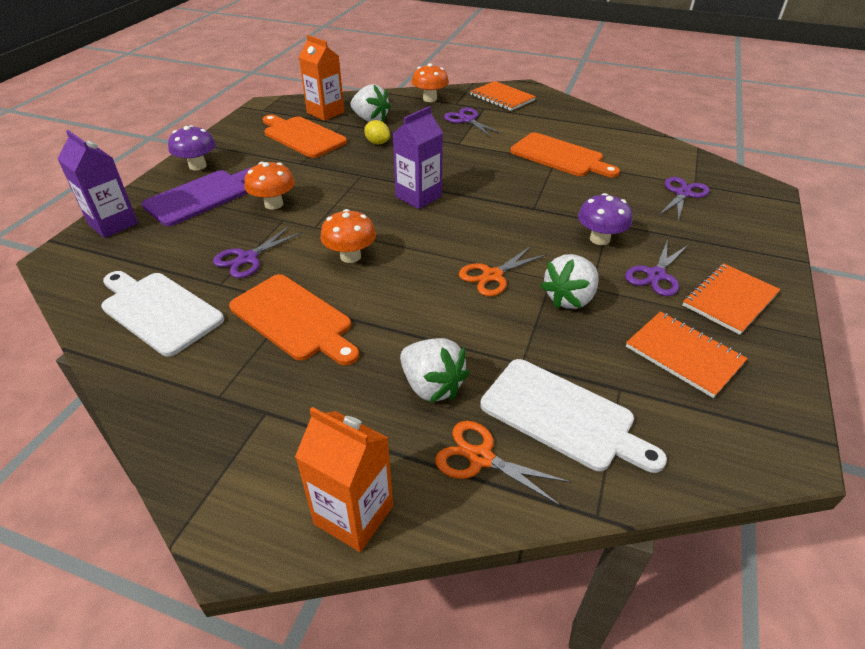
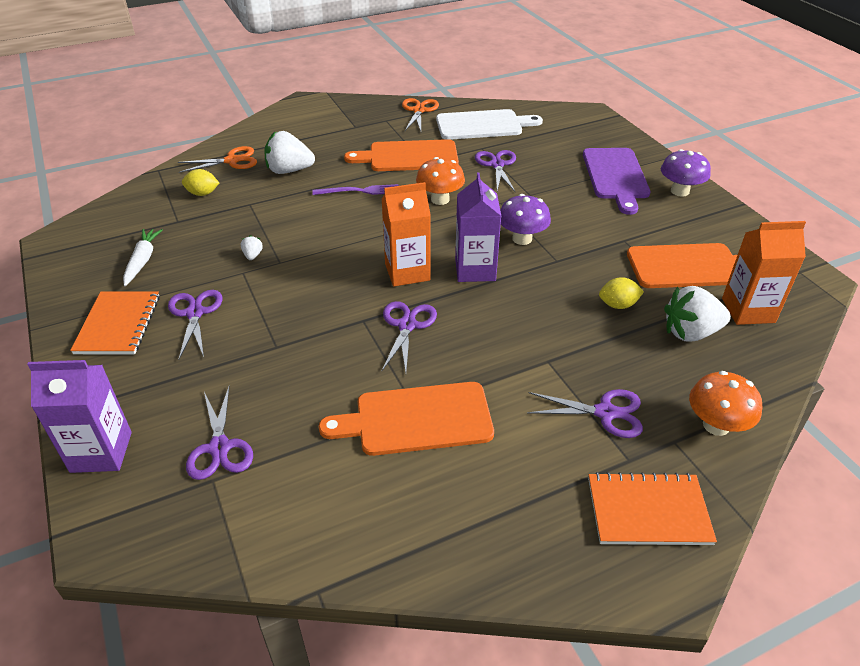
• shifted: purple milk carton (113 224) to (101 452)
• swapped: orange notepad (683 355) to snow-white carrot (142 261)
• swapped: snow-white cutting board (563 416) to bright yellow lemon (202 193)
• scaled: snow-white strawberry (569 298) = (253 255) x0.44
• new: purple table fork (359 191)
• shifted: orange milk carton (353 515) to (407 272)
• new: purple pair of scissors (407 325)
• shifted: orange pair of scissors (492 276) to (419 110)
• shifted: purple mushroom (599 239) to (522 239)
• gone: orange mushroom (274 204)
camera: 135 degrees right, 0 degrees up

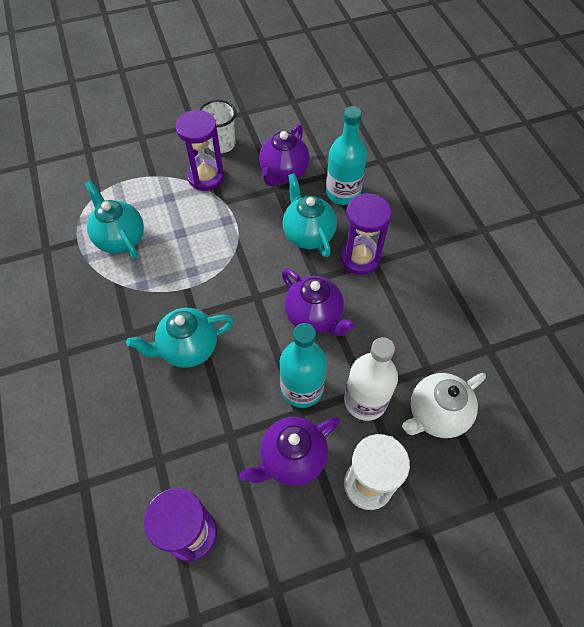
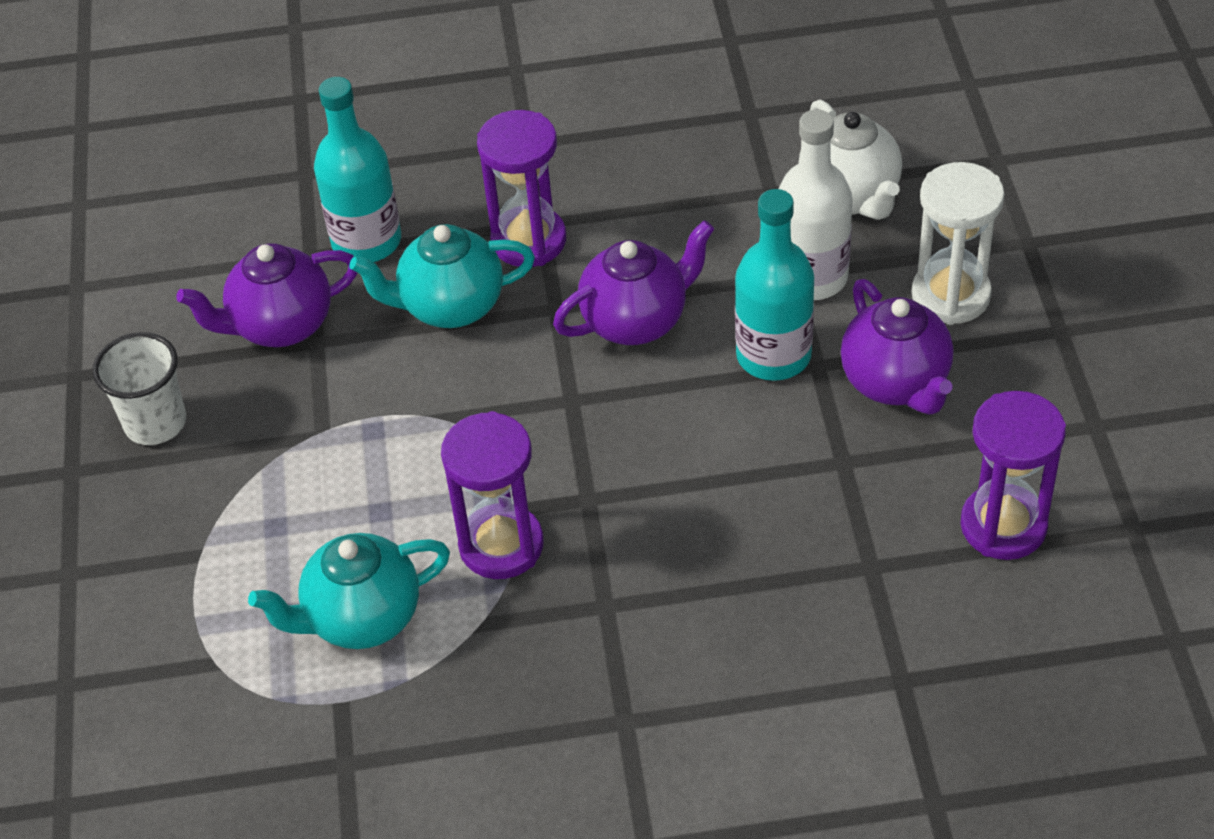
• rotated: purple tea pot (284 173) = (281 326) 120 degrees clockwise
• shifted: purple hourglass (206 177) to (501 545)
• gone: teal tea pot (188 348)
camera: 75 degrees left, 10 degrees down

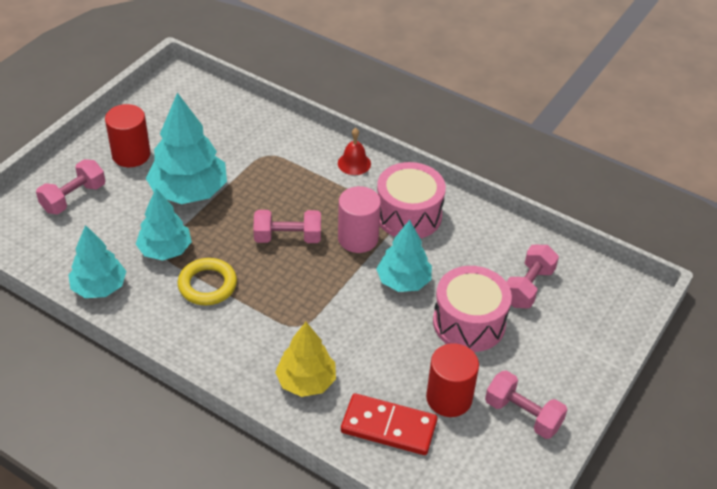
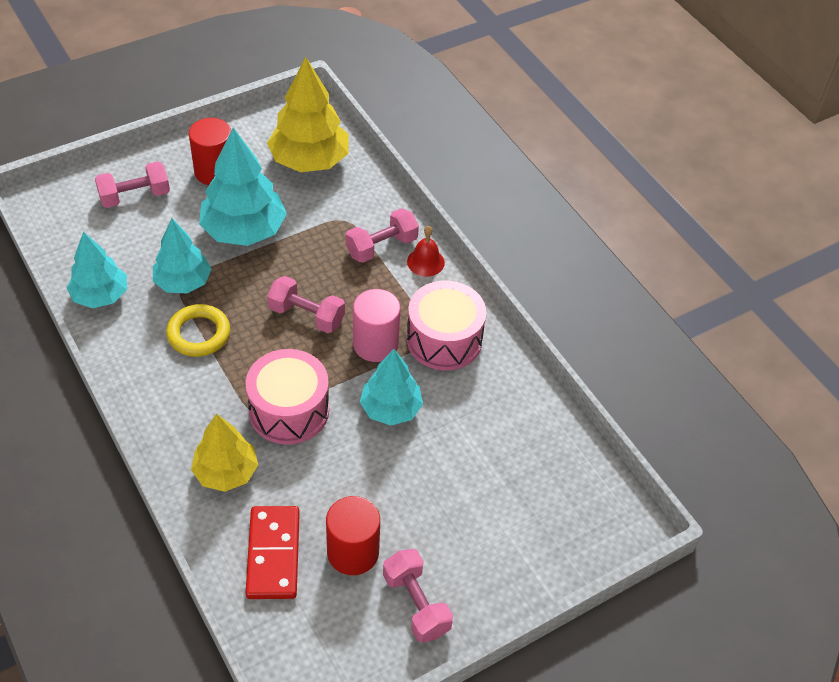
• shifted: rose-pink snare drum (469 322) to (289 410)
• rotated: red domino (388 426) = (273 554) 45 degrees clockwise
• new: bright yellow fir tree (309 161)
• shifted: rose-pink dumbbell (528 287) to (381 247)
camera: 25 degrees right, 5 degrees up

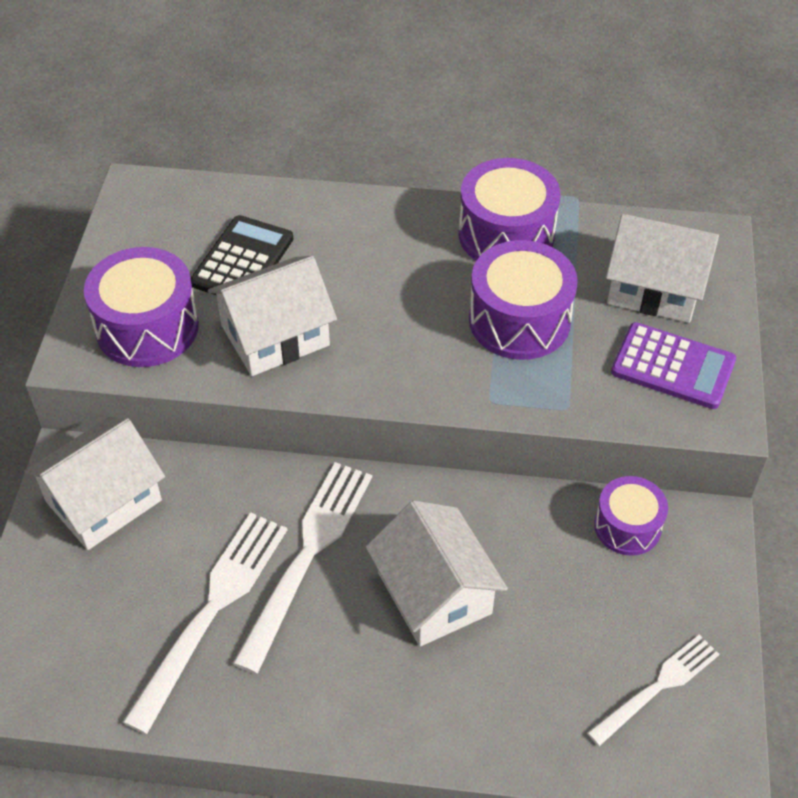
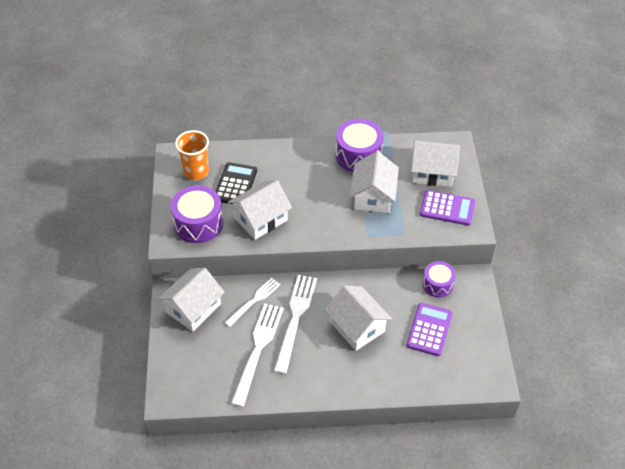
• new: orange tumbler (196 172)
• shifted: snow-white table fork (658 686) to (254 300)
• swapped: purple snare drum (519 320) to snow-white toy house (373 196)
• new: purple adding machine (429 329)
camera: 10 degrees left, 0 degrees up

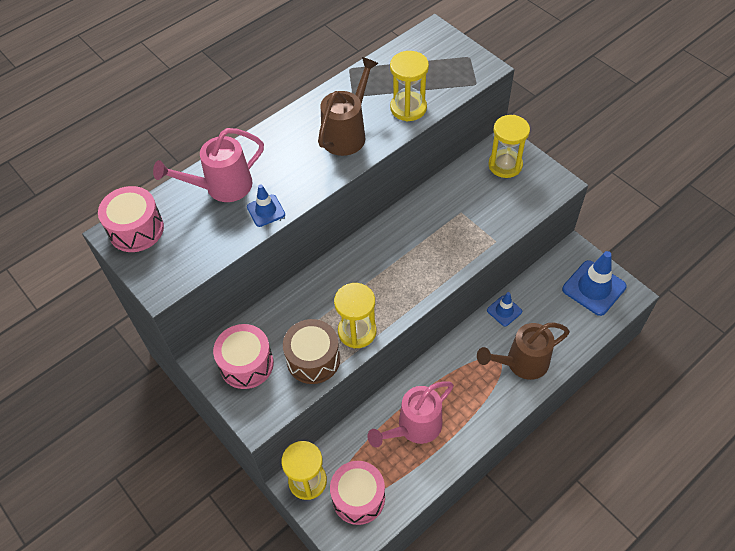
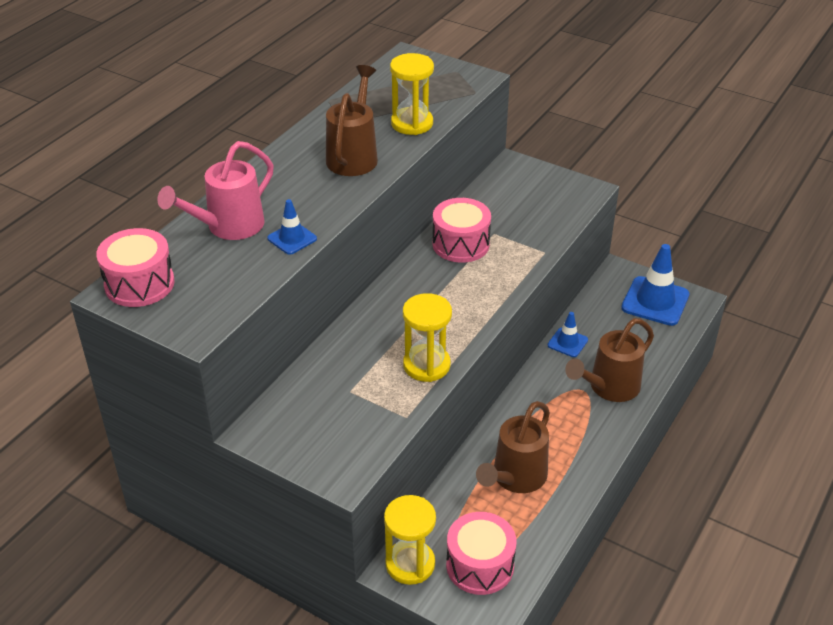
• shifted: rose-pink snare drum (246 364) to (461 244)
• repainted: rose-pink watering pot (414 427) to brown watering pot (515 478)
• gone: brown snare drum (313 359)
• gone: bright yellow hourglass (505 165)
camera: 20 degrees left, 15 degrees down

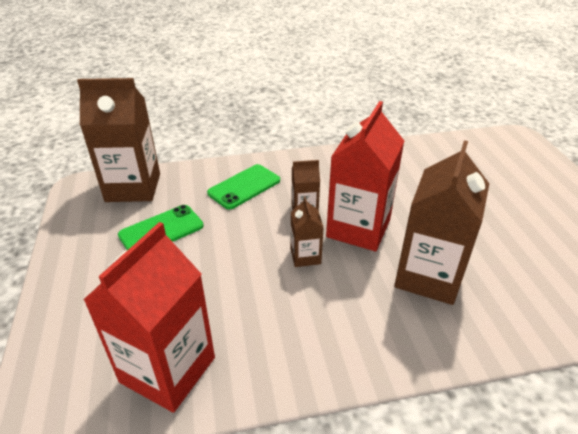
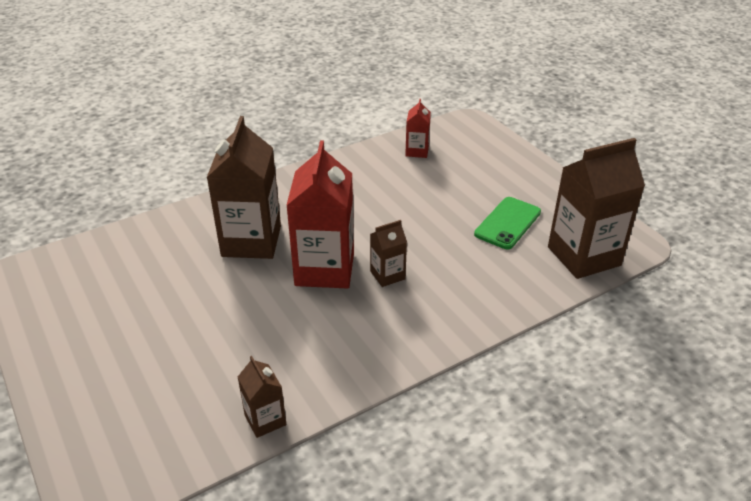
• shifted: brown milk carton (305 256) to (265 420)
• scaled: red milk carton (168 369) = (417 151) x0.49
• gone: green smartphone (244 187)
camera: 160 degrees right, 0 degrees up

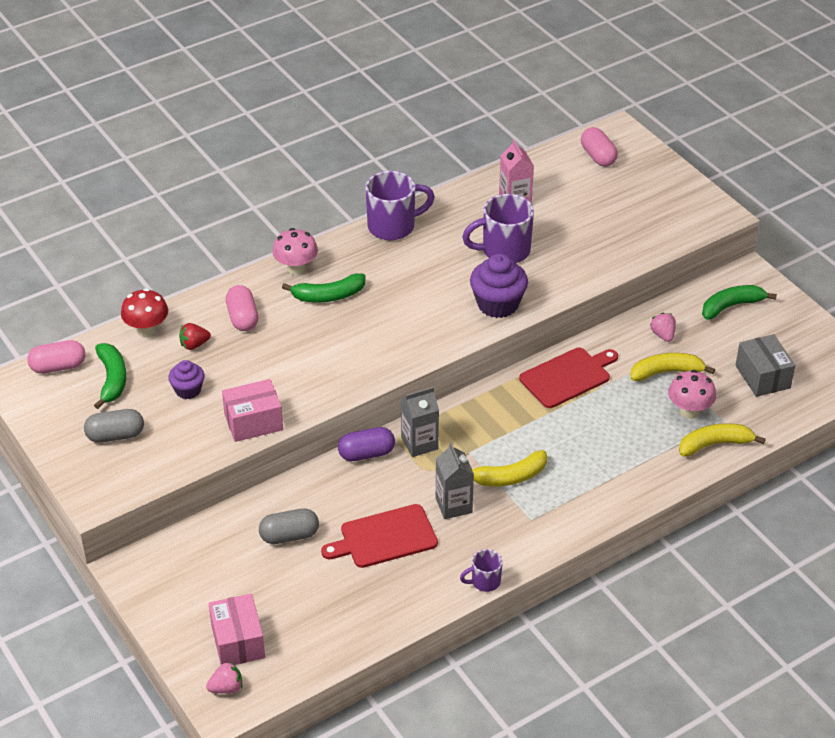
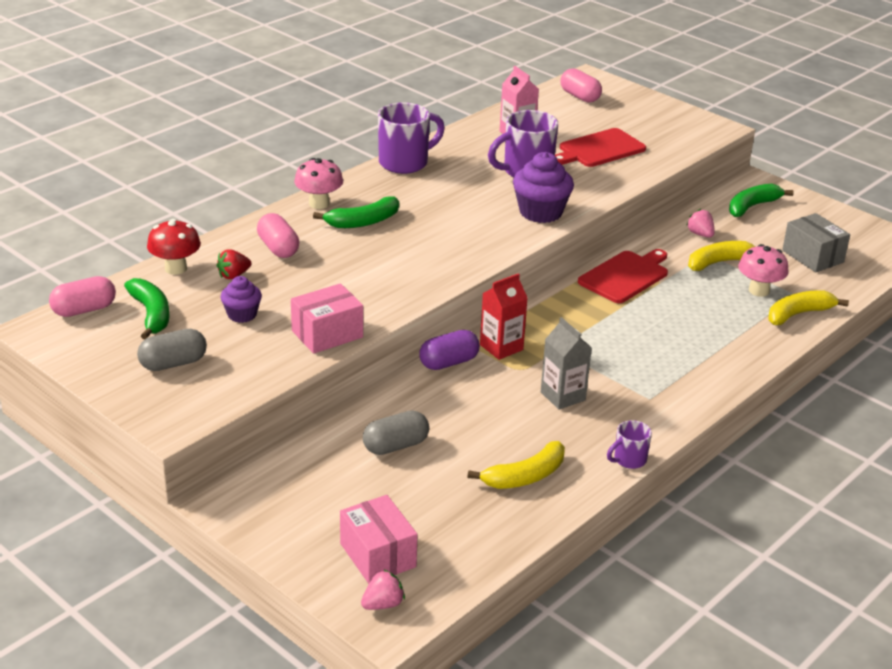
• shifted: bright yellow banana fruit (509 477) to (525 476)
• repainted: gray milk carton (419 443) to red milk carton (501 347)
• shifted: red cutting board (384 538) to (599 149)
camera: 15 degrees left, 10 degrees down

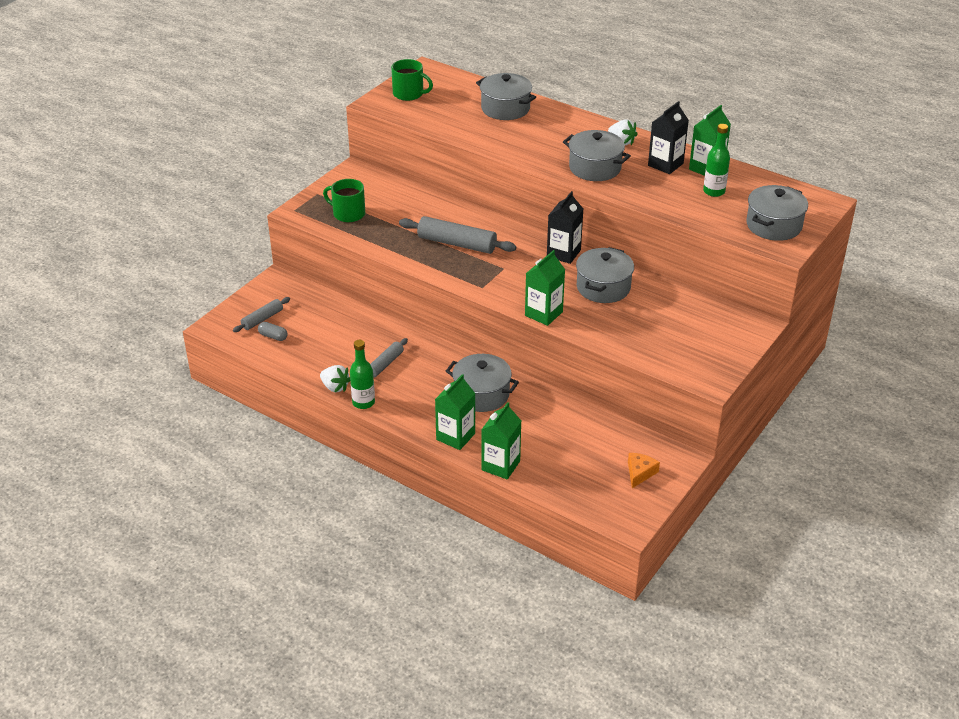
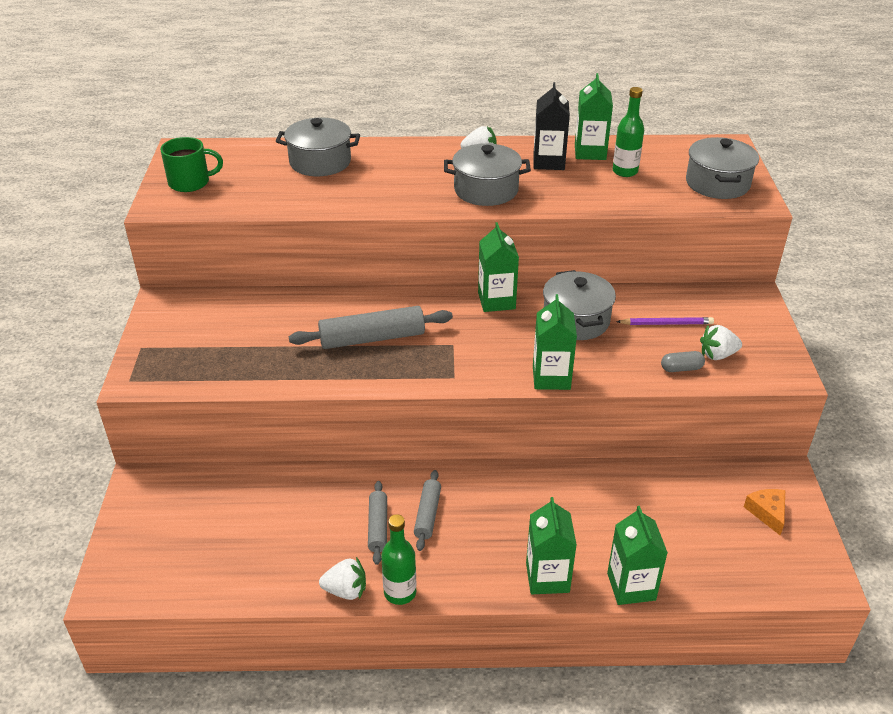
• shifted: gray rolling pin (262 319) to (427 514)
• repainted: ebony milk carton (563 253) to green milk carton (496 301)
• new: purple pencil (666 324)
• shifted: gray capsule (273 336) to (681 368)
• new: snow-white strawberry (717 355)
• gone: green tea mug (348 214)
• gone: gray stockpot (481 394)
camera: 35 degrees left, 0 degrees up

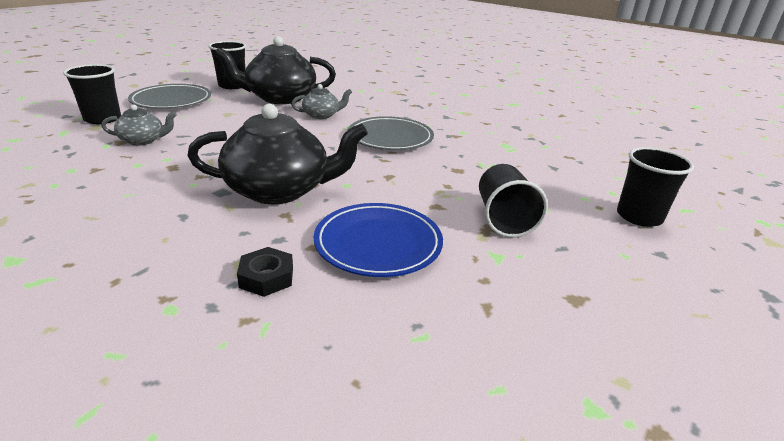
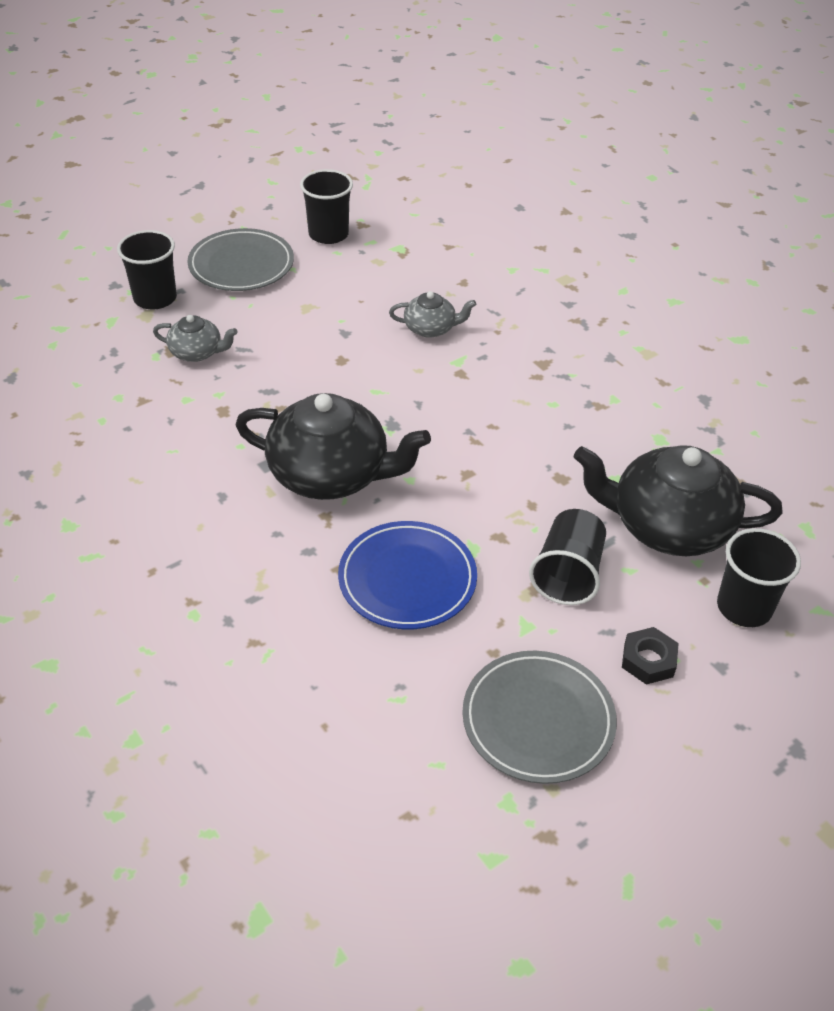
• shifted: gray plate (390 138) to (538 720)
• shifted: ebony tea pot (280 98) to (668 526)
• shifted: ebony hex nut (266 277) to (648 660)
camera: 20 degrees right, 15 degrees up

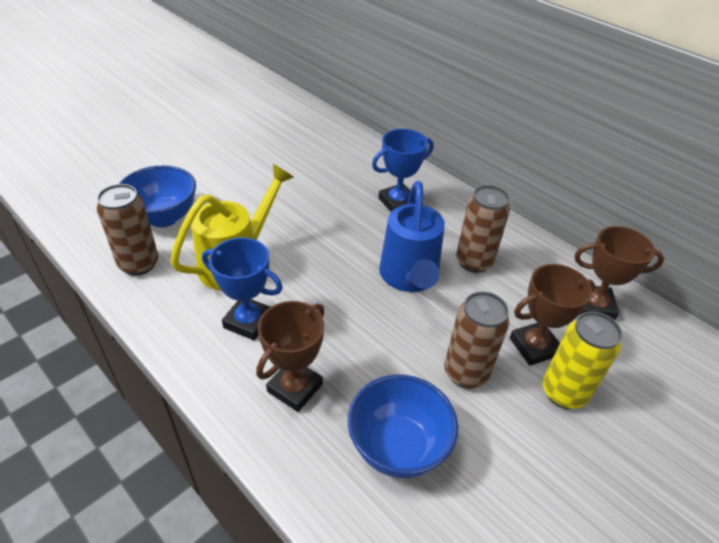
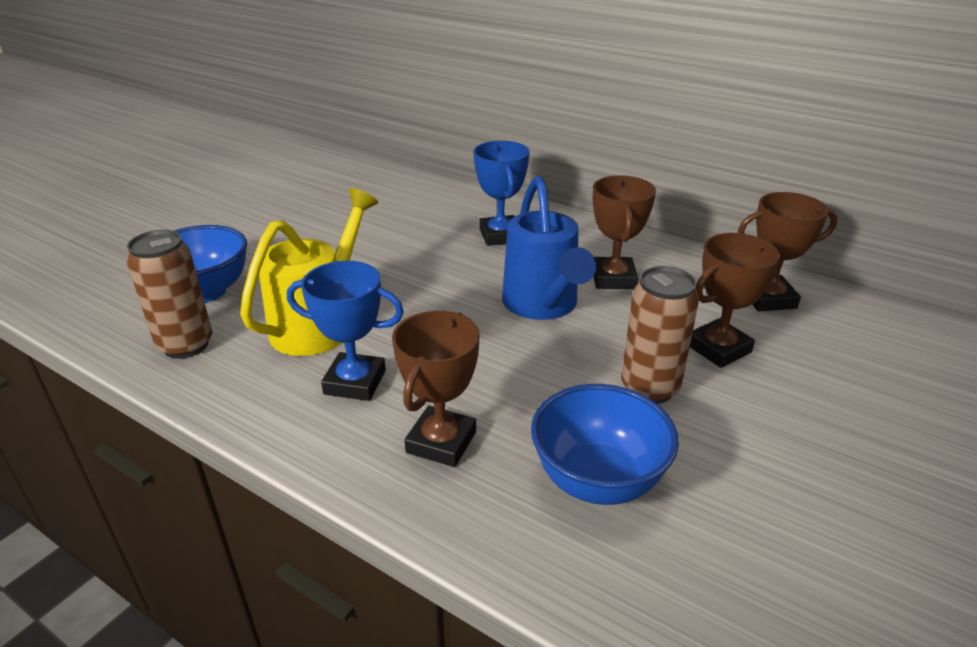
• rotated: blue prize cup (397 202) = (500 235) 60 degrees counterclockwise
• swapped: brown can (474 262) to brown prize cup (613 278)
• gone: bright yellow can (563 392)
camera: 10 degrees left, 10 degrees down

